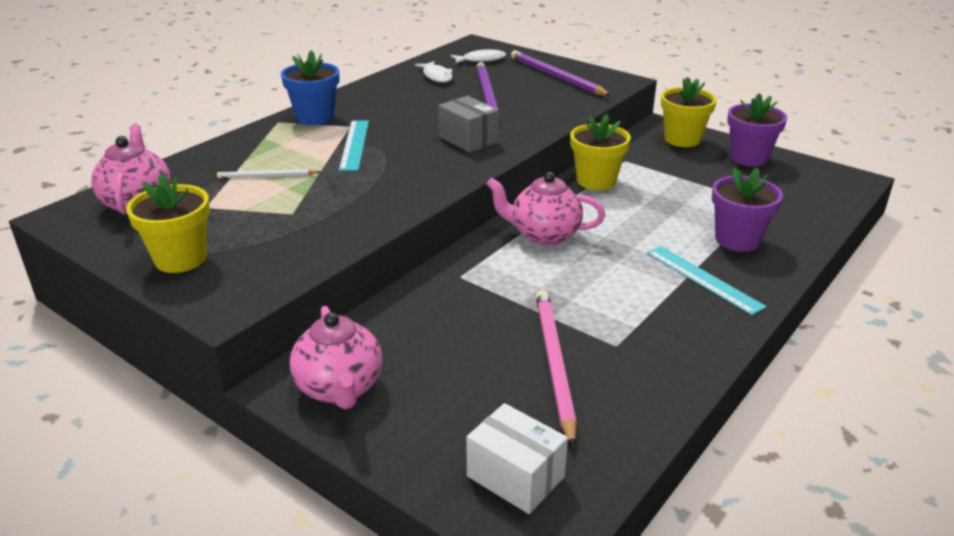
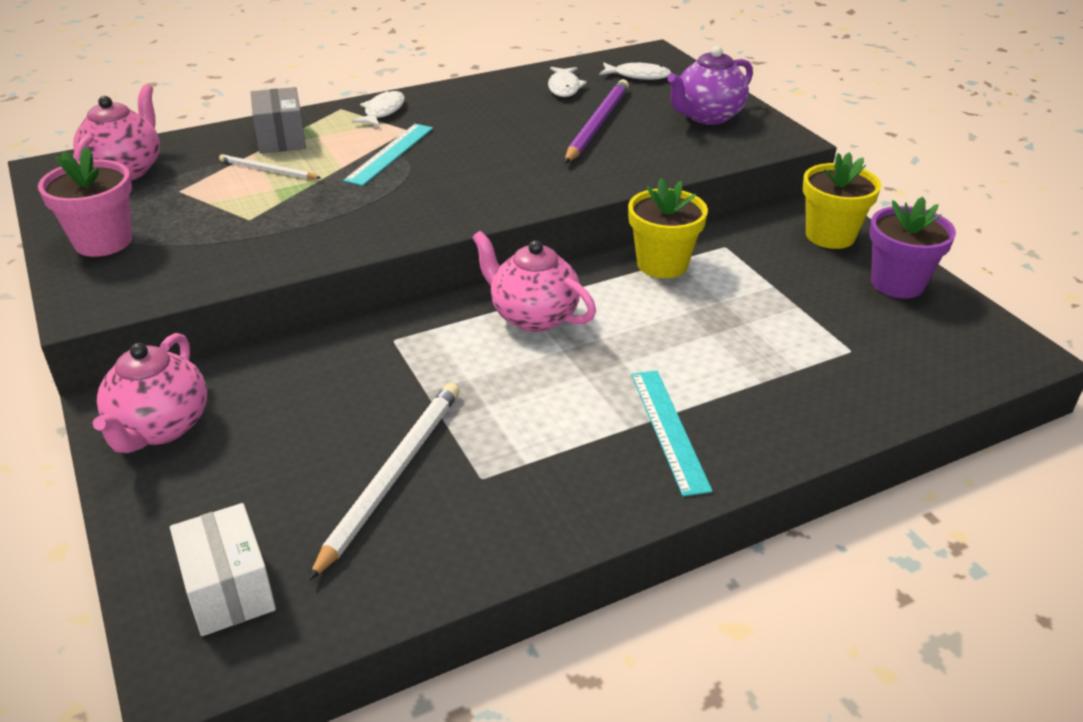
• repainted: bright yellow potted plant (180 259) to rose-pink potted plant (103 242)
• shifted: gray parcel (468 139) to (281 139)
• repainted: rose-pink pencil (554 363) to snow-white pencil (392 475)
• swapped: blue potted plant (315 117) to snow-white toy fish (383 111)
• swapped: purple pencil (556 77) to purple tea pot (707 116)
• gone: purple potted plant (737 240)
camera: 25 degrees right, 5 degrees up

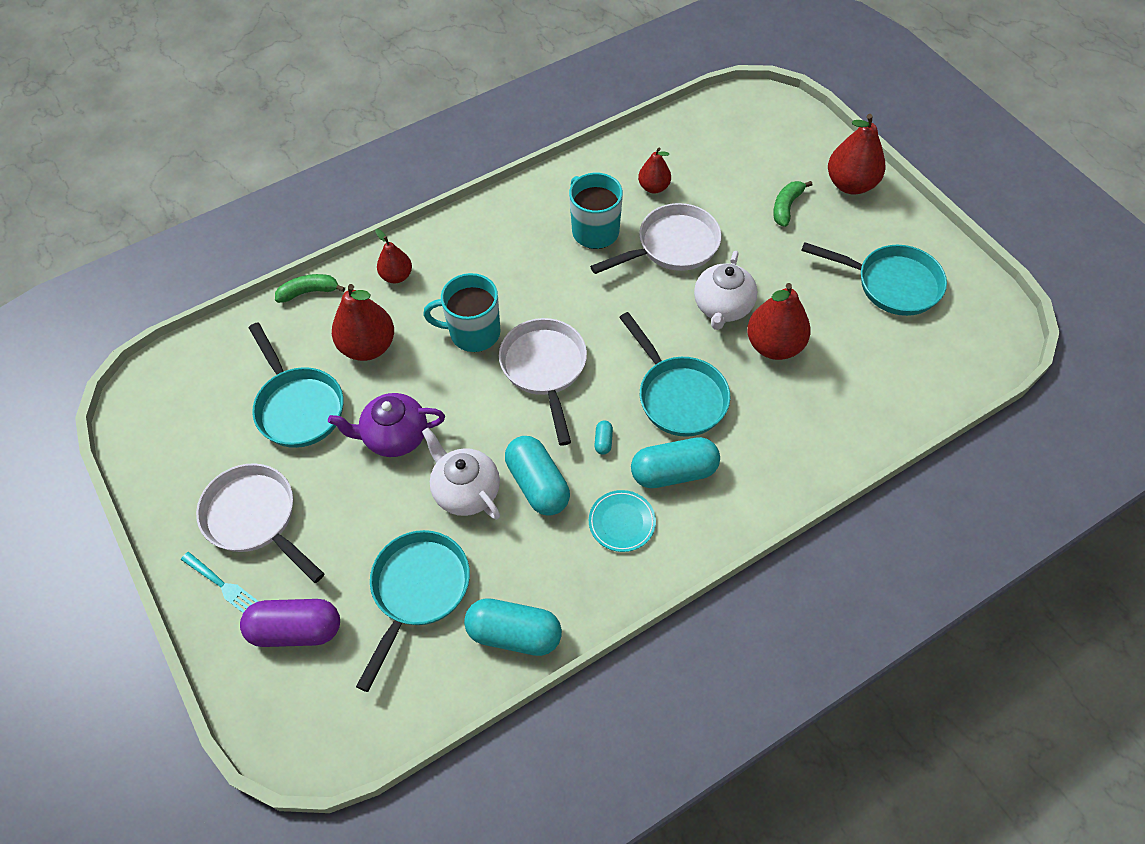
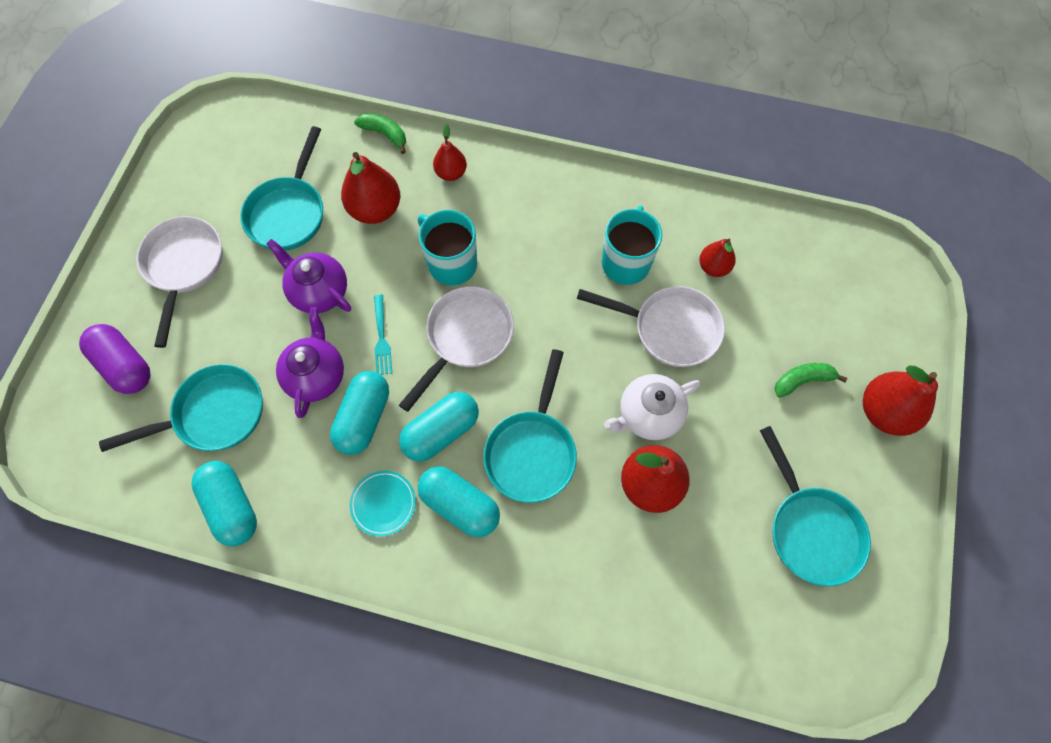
• repainted: snow-white tea pot (466 491) to purple tea pot (316 375)
• shifted: teal table fork (222 585) to (381 338)
• scaled: teal capsule (603 441) = (441 431) x2.40
camera: 45 degrees right, 10 degrees up

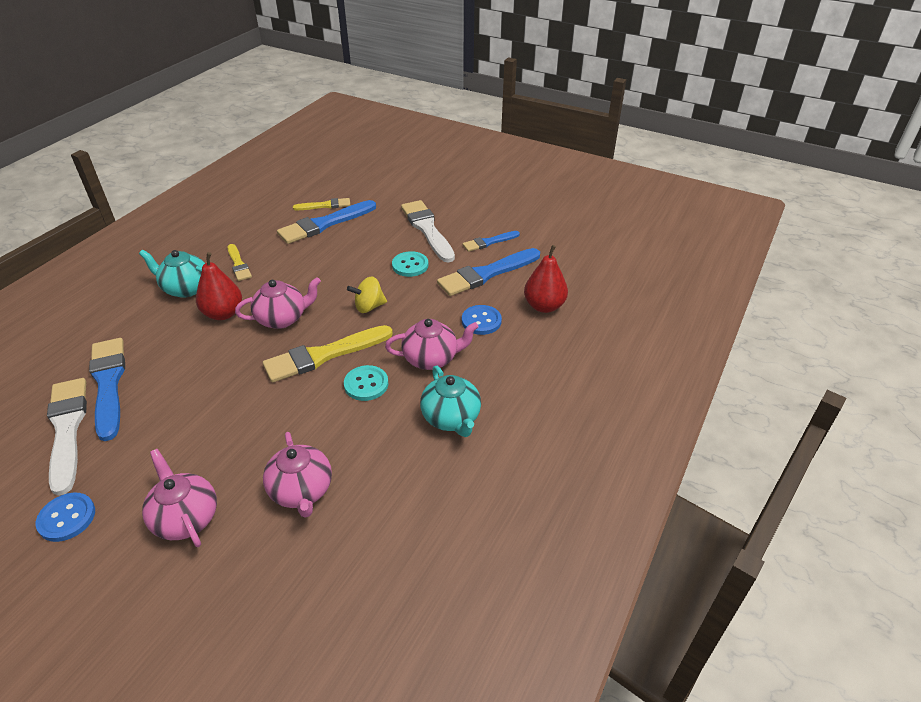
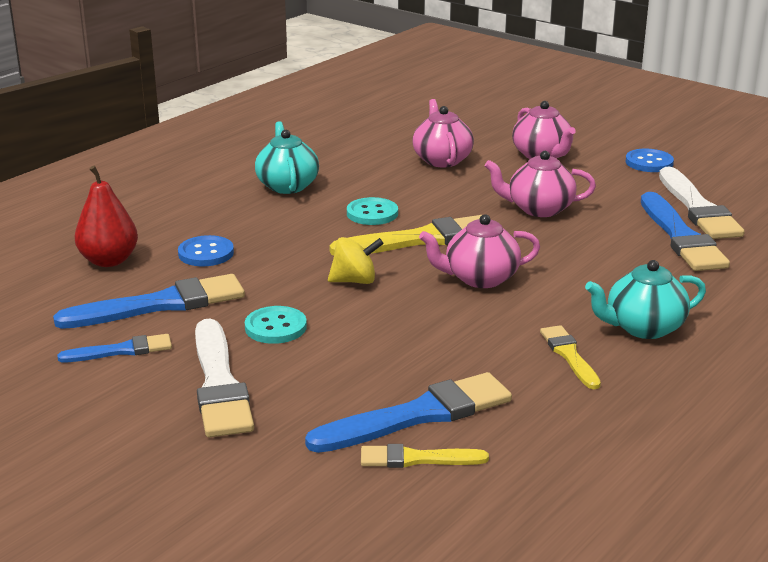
• shifted: rose-pink tea pot (431 359) to (539 209)
• rotated: teal tea pot (186 288) = (643 328) 135 degrees clockwise
• gone: red toy pear (223 313)
camera: 170 degrees left, 15 degrees down

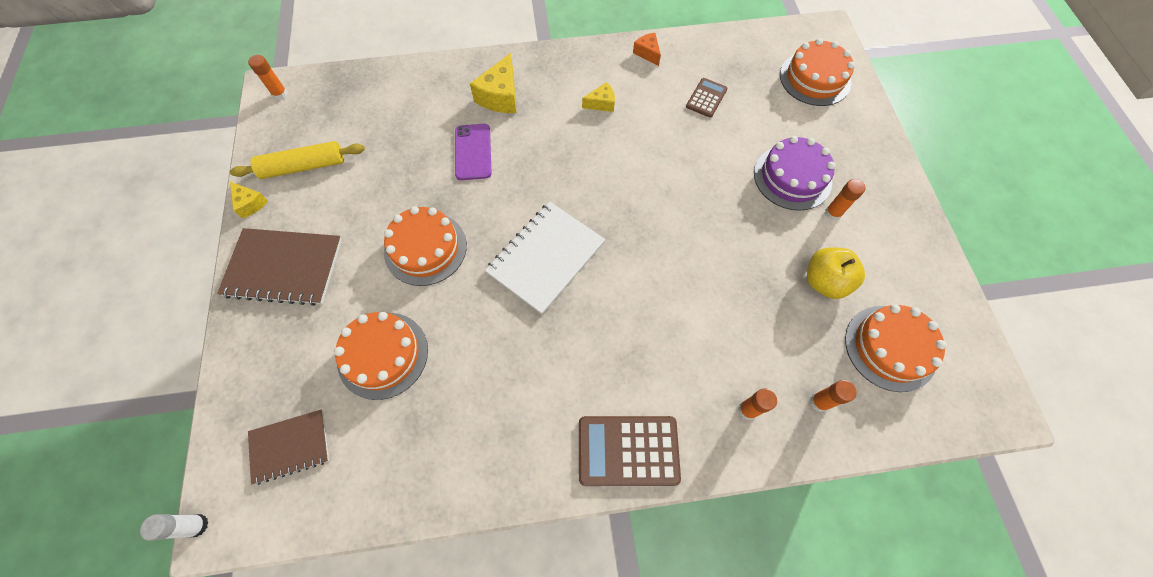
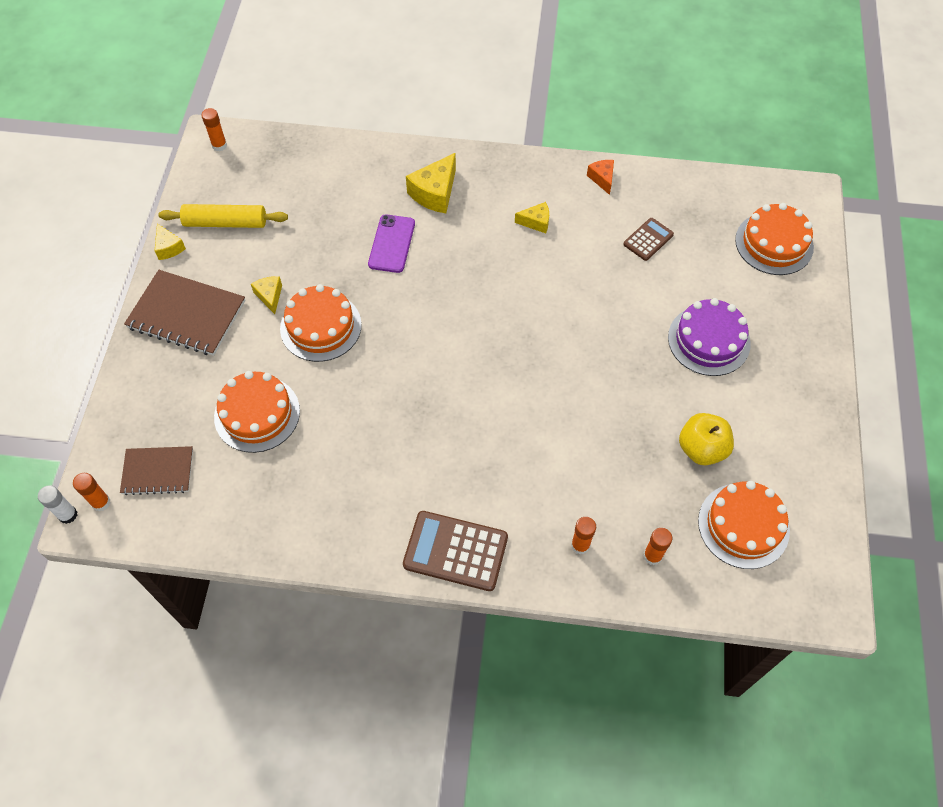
• shifted: orange glue stick (833 213) to (101 502)
• new: bright yellow cheese wedge (270 296)
• gone: snow-white notepad (546 258)
camera: 15 degrees right, 5 degrees down

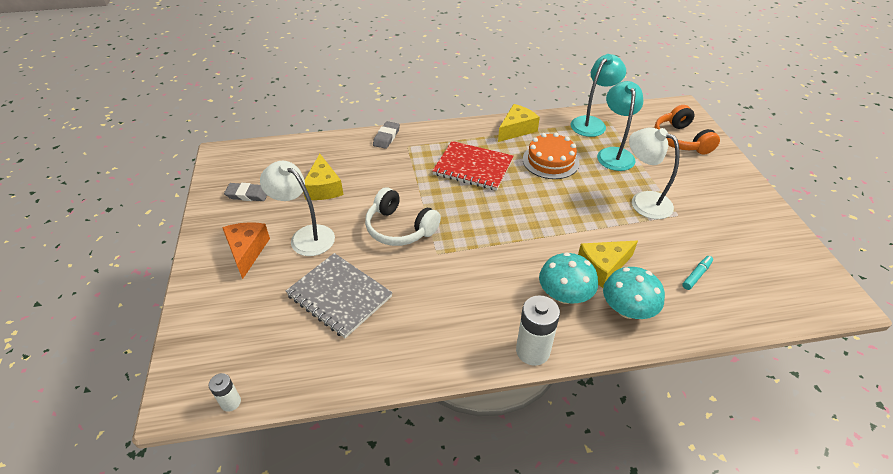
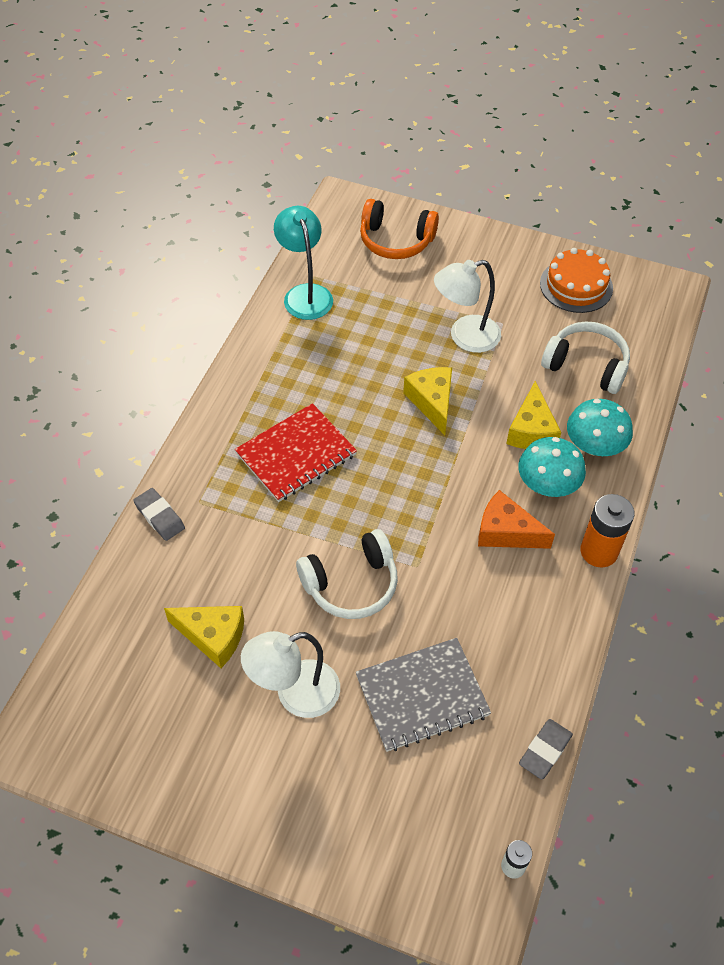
• shifted: bright yellow cheese wedge (516 129) to (432 402)
• shifted: orange cheese wedge (247 251) to (506 532)
• shifted: gray pencil eraser (247 194) to (545 750)
• shifted: orange gateau (550 161) to (576 286)
• swapped: teal marker pen (696 275) to snow-white over-ear headphones (586 365)
• repainted: snow-white AA battery (533 351) to orange AA battery (599 551)
• gone: teal reading lamp (614 154)
camera: 60 degrees left, 10 degrees up

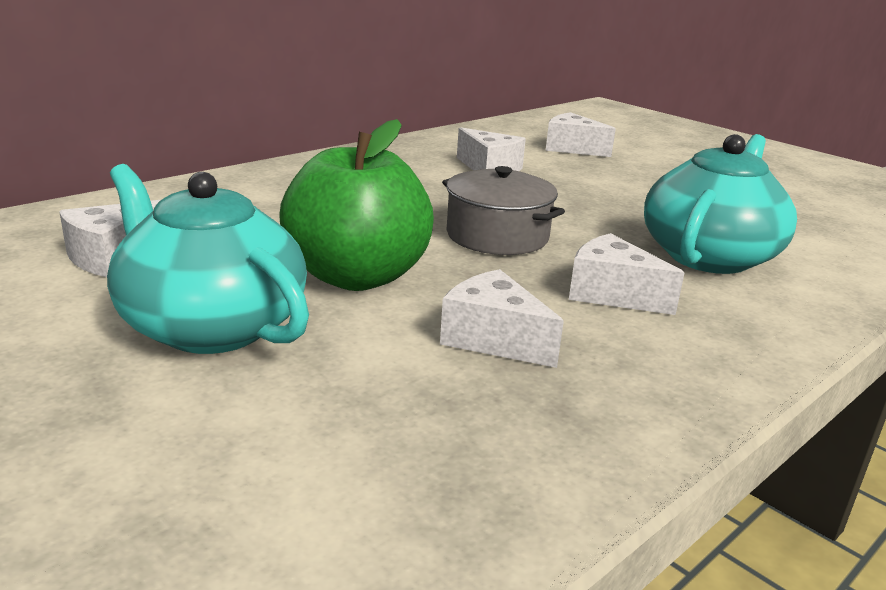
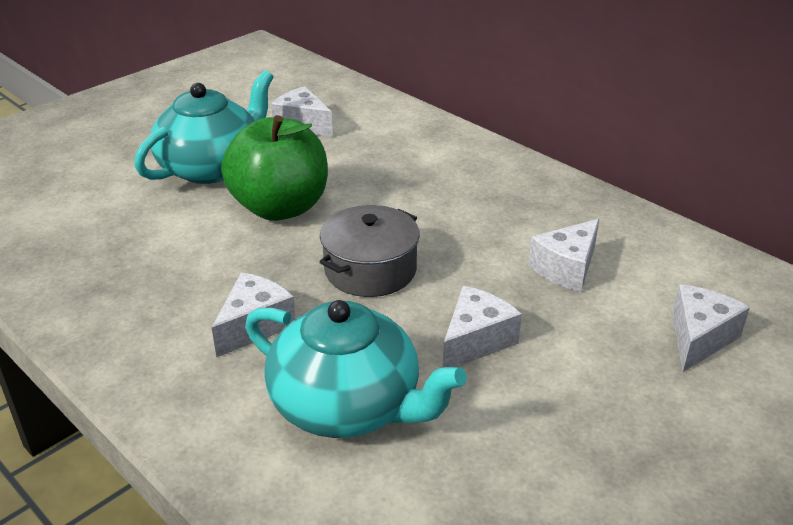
• shifted: snow-white cheese wedge (493 339) to (475 341)
camera: 90 degrees right, 10 degrees up

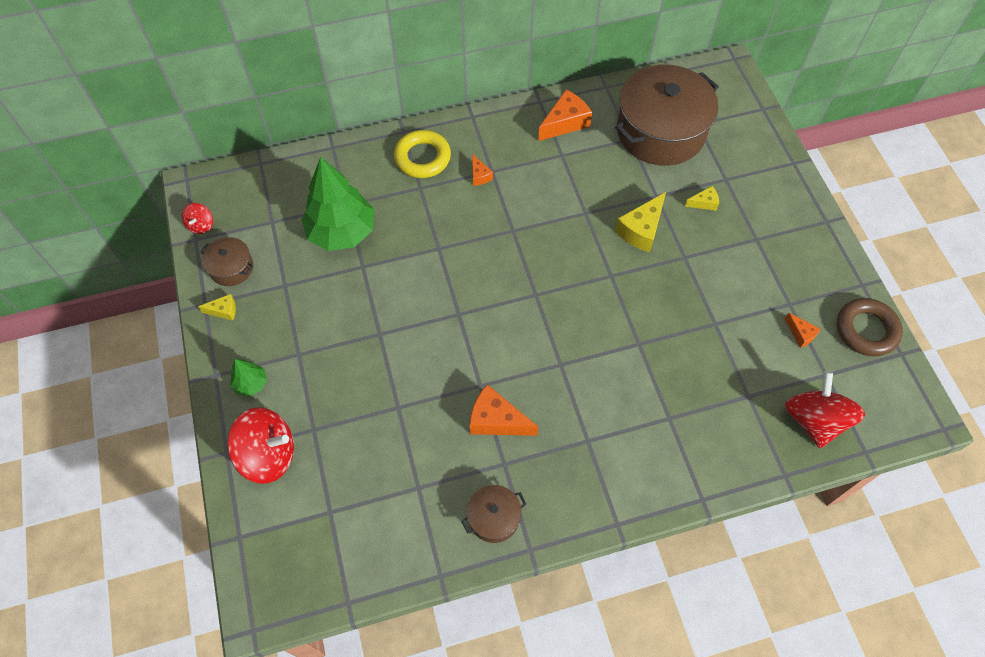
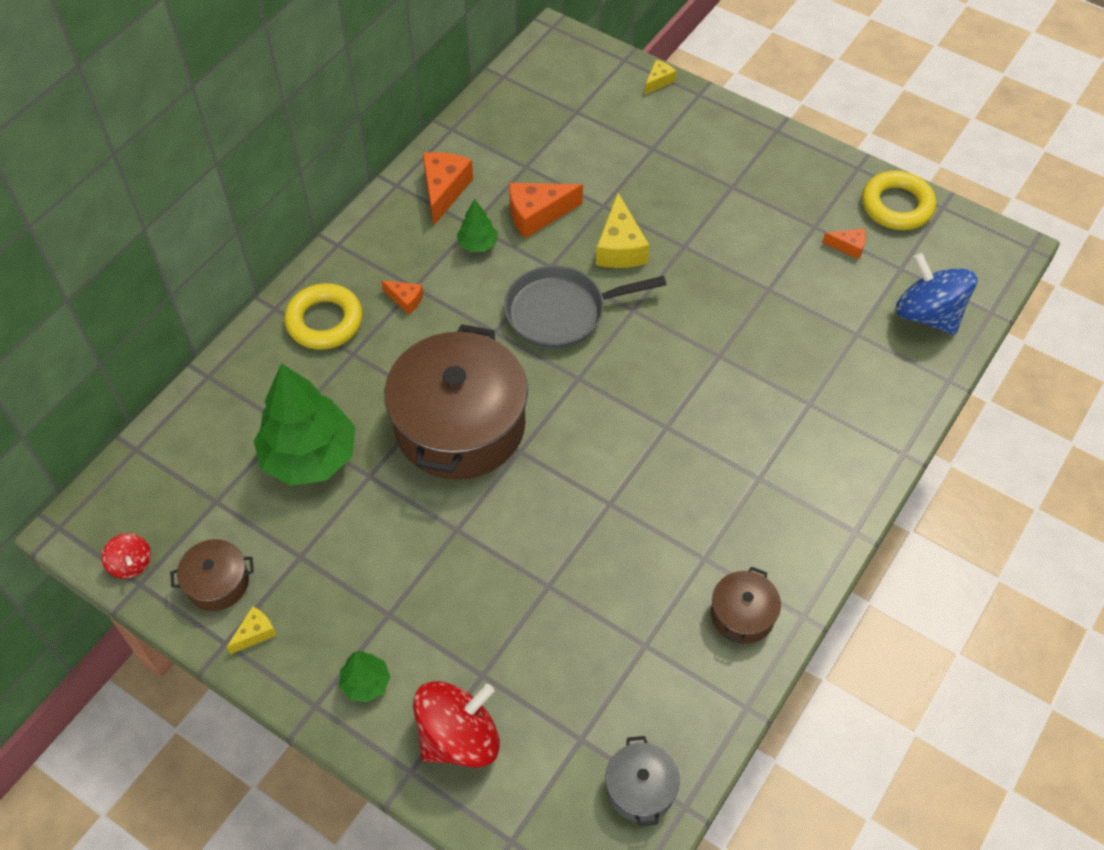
• shifted: brown stockpot (660 131) to (459 425)
• new: green fir tree (477 244)
• new: gray skillet (561 312)
• shifted: orange cheese wedge (496 420) to (537 214)
• new: gray stockpot (640 788)
• shifted: bright yellow cheese wedge (704 203) to (658 81)
• repainted: brown ring (866 330) to bright yellow ring (897 206)
• repainted: red toy top (814 420) to blue toy top (927 314)
camera: 40 degrees left, 5 degrees down

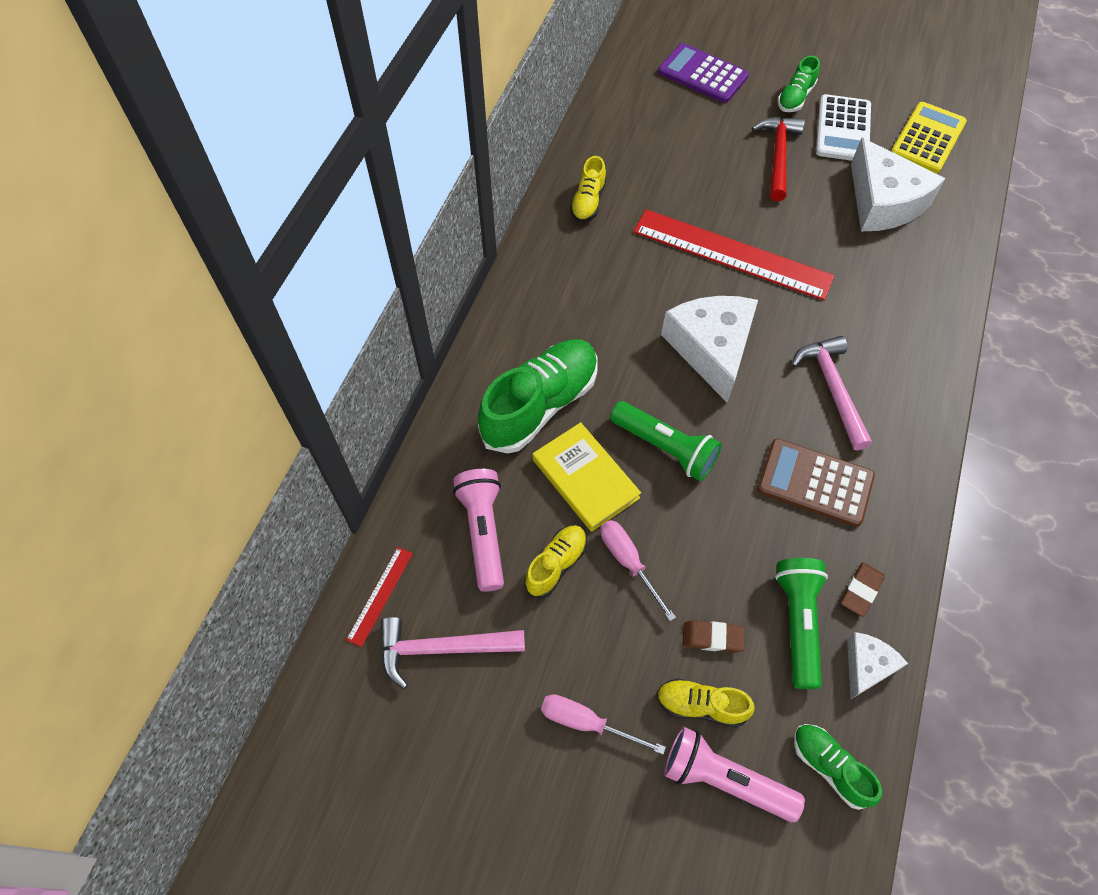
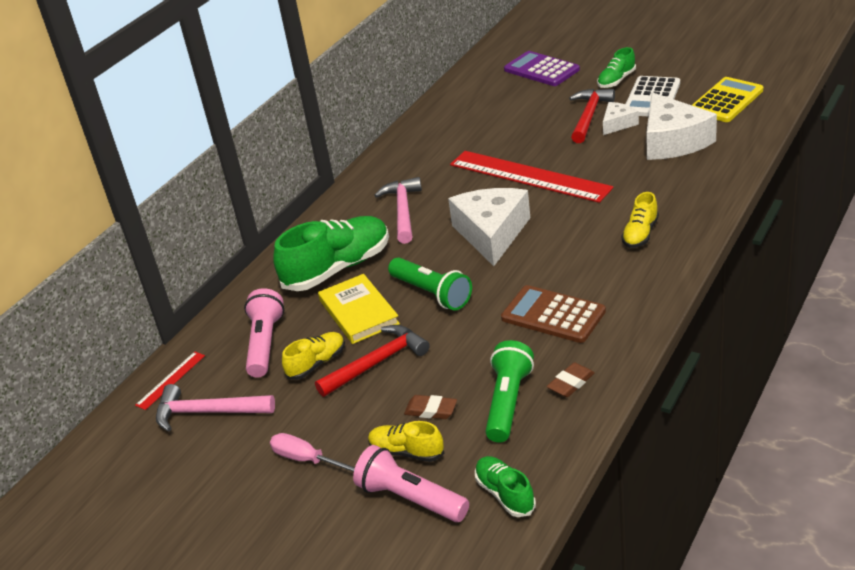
• swapped: rose-pink screwdriver (628 562) to red carpenter's hammer (376 363)
• shifted: rose-pink carpenter's hammer (832 389) to (403 211)
• shifted: snow-white cheese wedge (866 666) to (618 124)
• shifted: bright yellow sneaker (588 202) to (640 234)
camera: 15 degrees right, 25 degrees down

